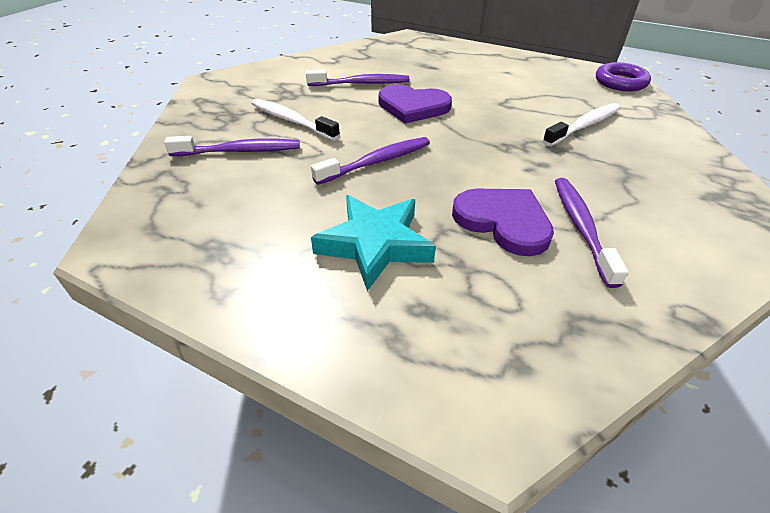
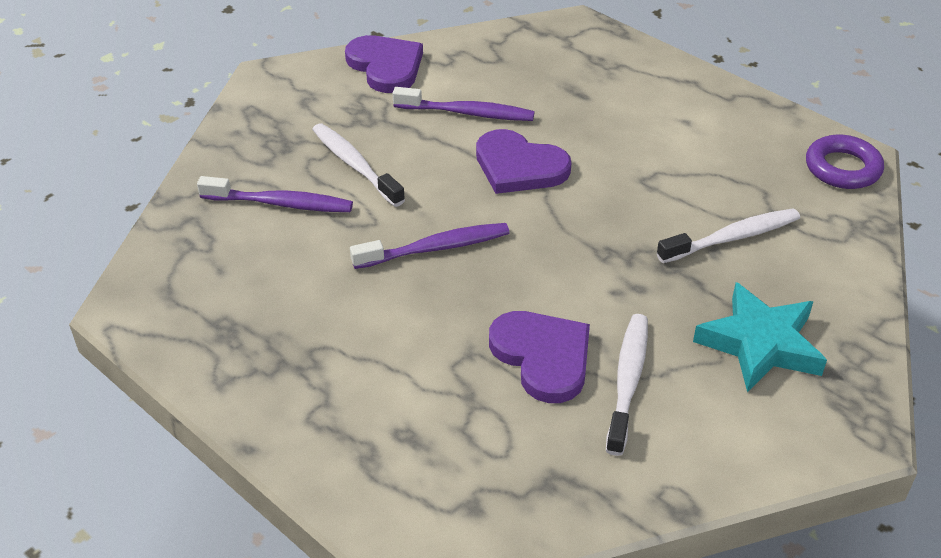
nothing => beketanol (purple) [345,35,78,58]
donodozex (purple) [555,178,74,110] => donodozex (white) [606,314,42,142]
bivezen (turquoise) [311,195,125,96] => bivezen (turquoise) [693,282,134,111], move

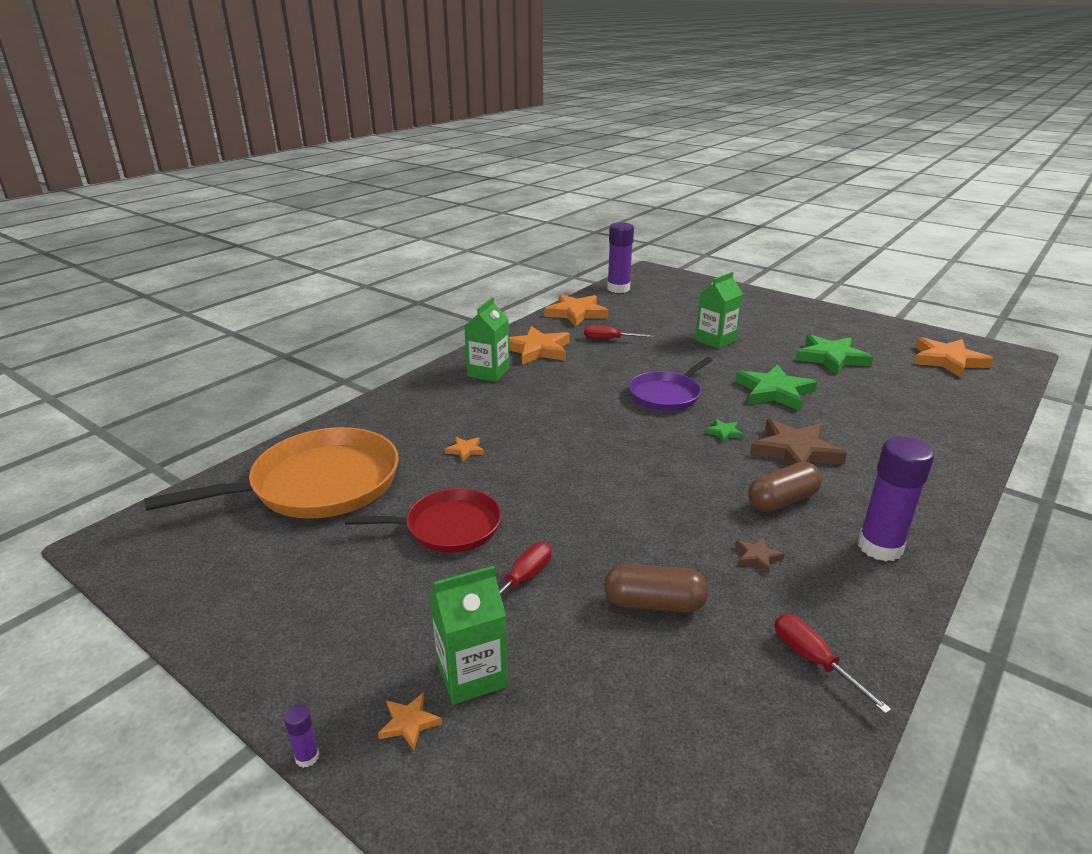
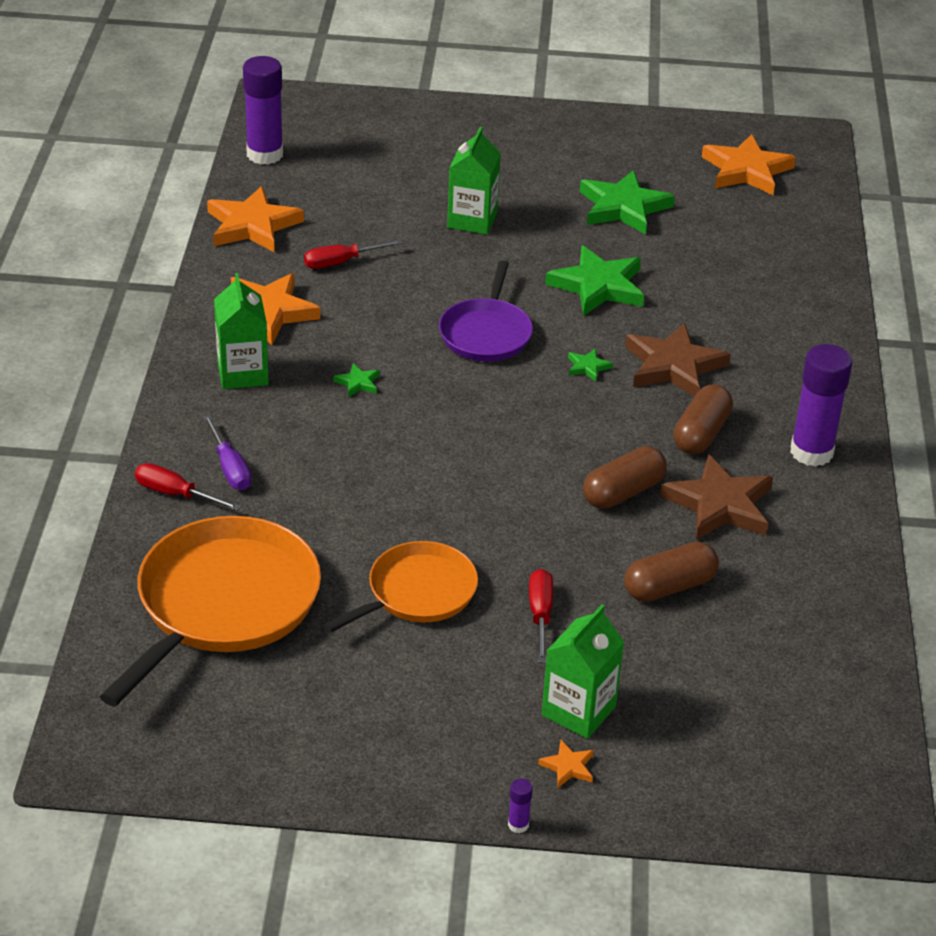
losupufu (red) [775,614,116,100] => losupufu (red) [135,463,106,48], move
nothing => losupufu (purple) [203,415,48,75]
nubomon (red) [345,488,157,65] => nubomon (orange) [324,541,154,92]
nothing => bivezen (green) [333,363,47,34]
nothing => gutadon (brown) [583,446,84,63]
bivezen (brown) [735,537,50,37] => bivezen (brown) [660,454,113,86], x2.28
bivezen (orange) [445,437,39,25] => nothing

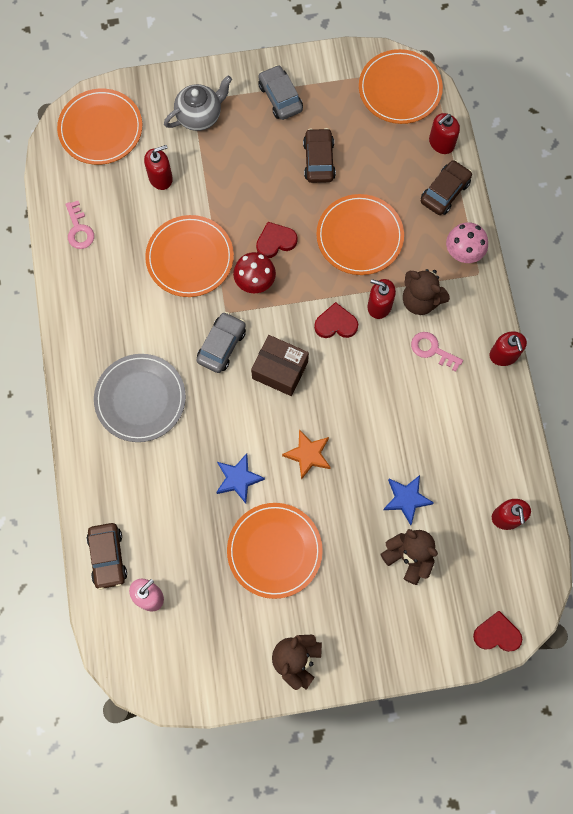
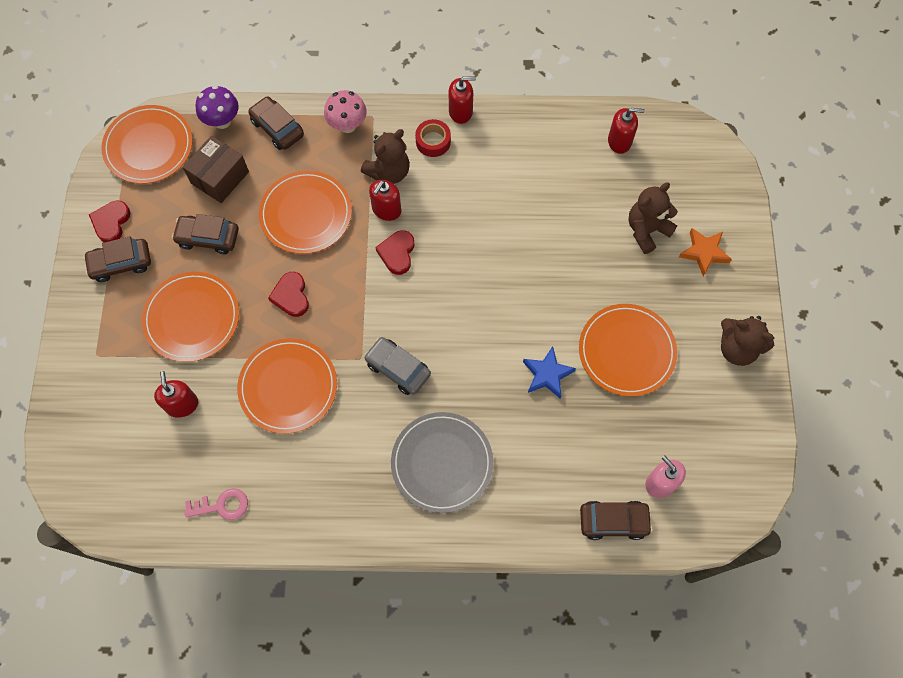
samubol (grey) [258,65,45,55] => samubol (brown) [83,236,68,46]
beketanol (red) [473,611,49,41] => beketanol (red) [89,201,41,41], move
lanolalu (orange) [57,89,85,76] => lanolalu (orange) [142,272,97,90], move
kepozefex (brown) [251,335,58,61] => kepozefex (brown) [182,136,67,67], move
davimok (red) [429,113,31,41] => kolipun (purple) [195,85,44,44]
nothing => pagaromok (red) [415,119,36,38]
bivezen (orange) [282,429,49,51] => bivezen (orange) [679,228,53,48], move
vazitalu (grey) [164,75,68,56] => nothing
kolipun (red) [233,252,43,41] => nothing
bivezen (blue) [383,475,51,50] => nothing
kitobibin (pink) [411,332,52,40] => nothing

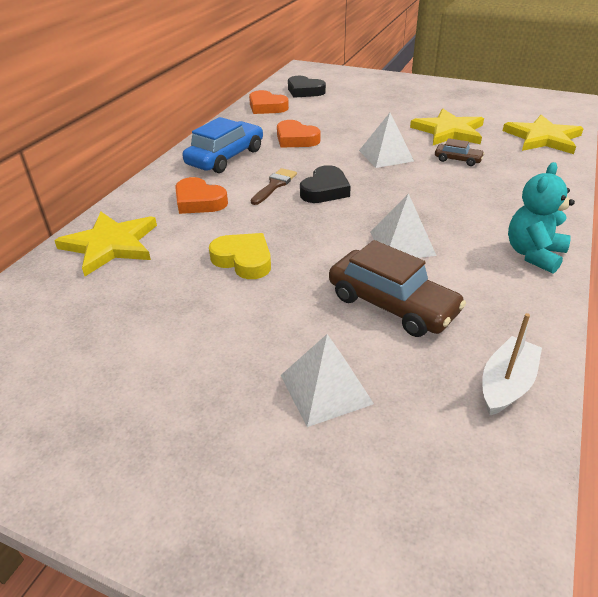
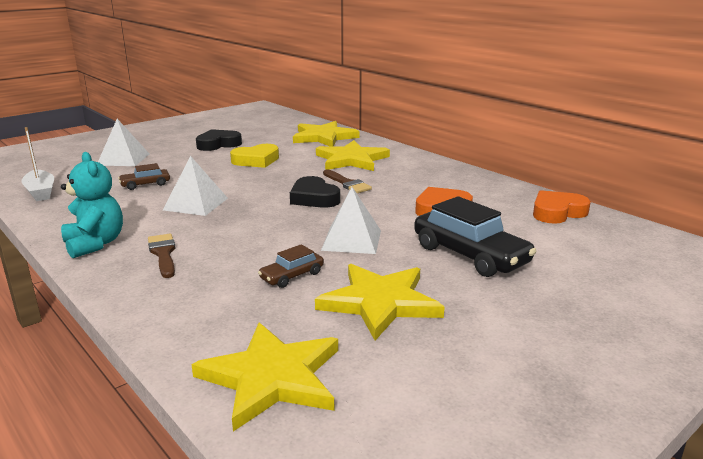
samubol (brown) [329,240,137,97] => samubol (brown) [118,163,52,27], x0.50
nothing => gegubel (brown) [148,234,28,44]
beketanol (black) [288,76,38,22] => beketanol (black) [196,129,46,22], move
beketanol (orange) [175,177,53,37] => bivezen (yellow) [316,140,74,31]
nothing => samubol (black) [414,196,122,81]
samubol (blue) [183,117,80,56] => nothing

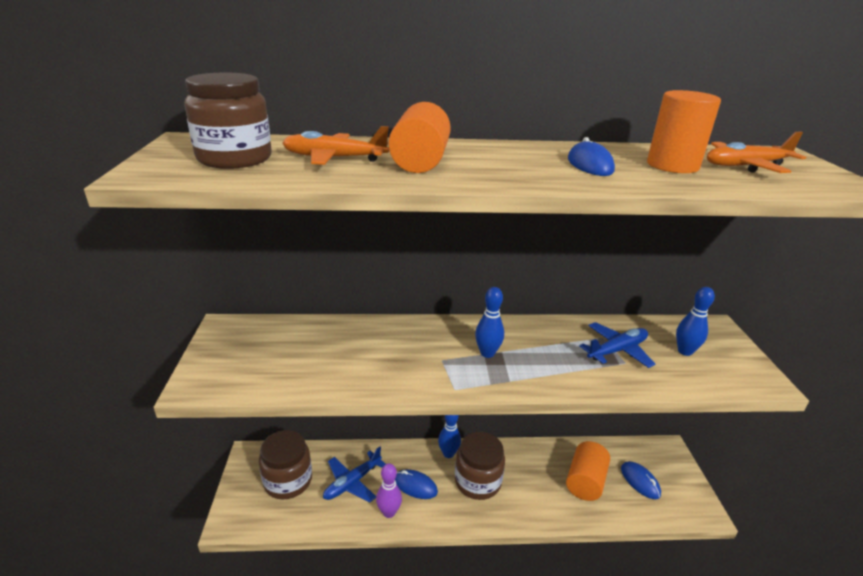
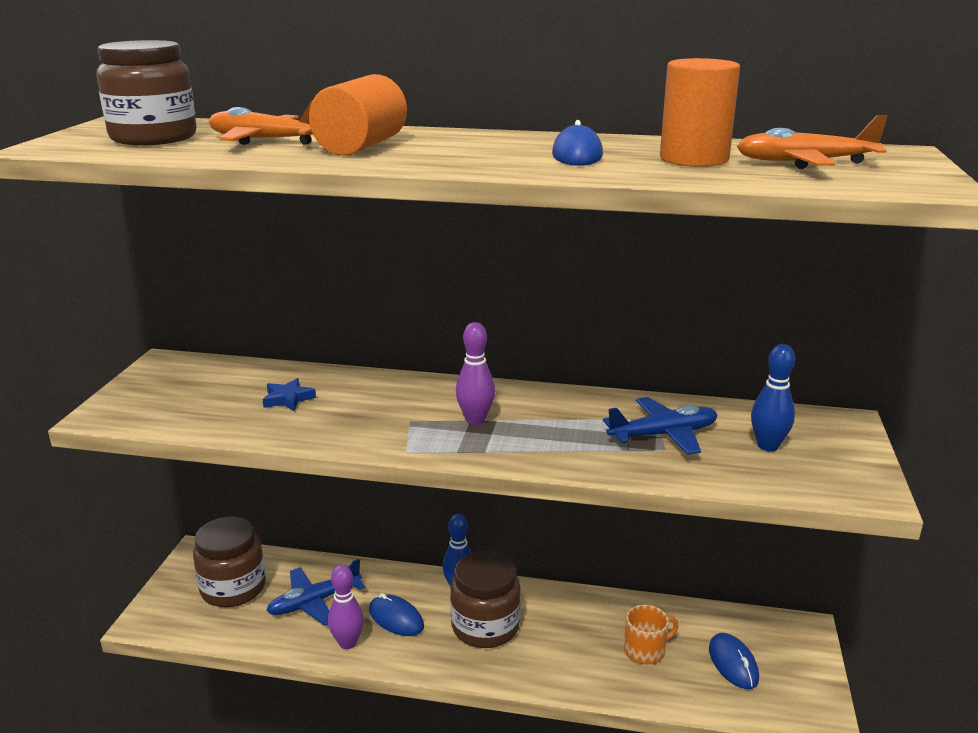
nothing => bivezen (blue) [262,378,54,33]
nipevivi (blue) [475,287,29,71] => nipevivi (purple) [456,322,39,103]
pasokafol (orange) [566,441,44,60] => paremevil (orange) [624,605,55,59]

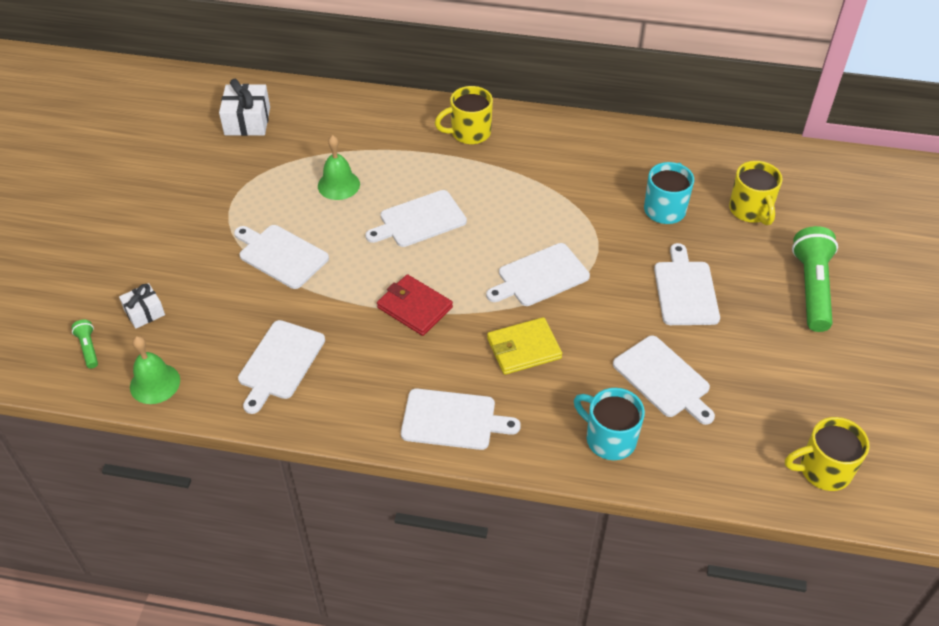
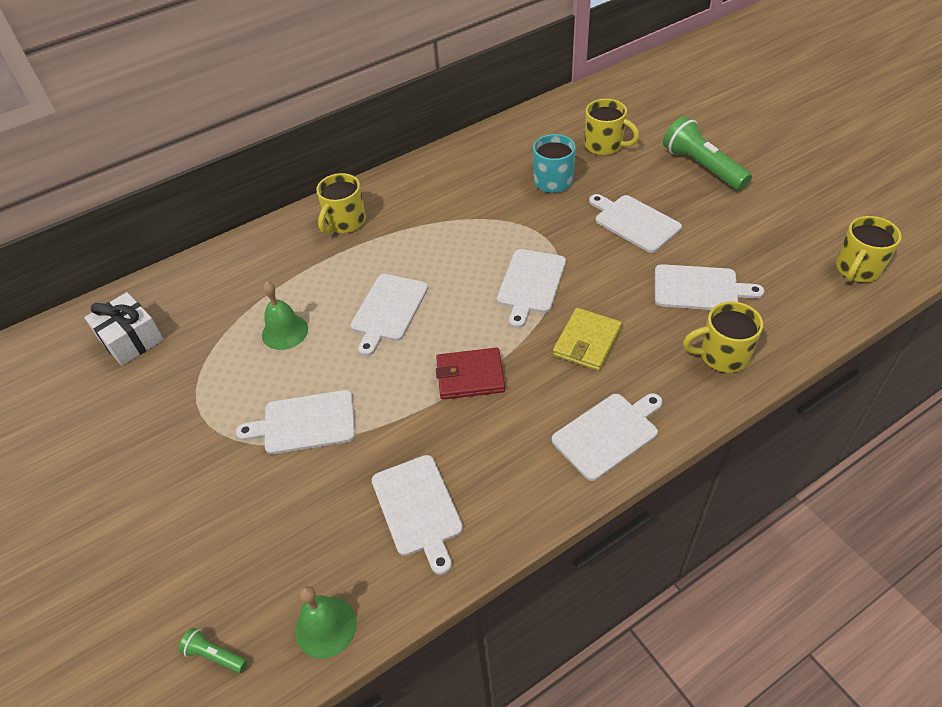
paremevil (turquoise) [574,388,71,72] => paremevil (yellow) [683,302,80,71]
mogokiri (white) [119,283,46,46] => nothing

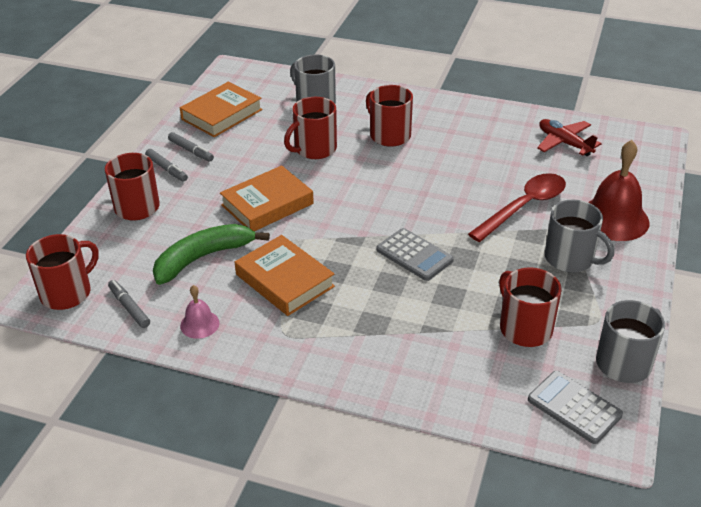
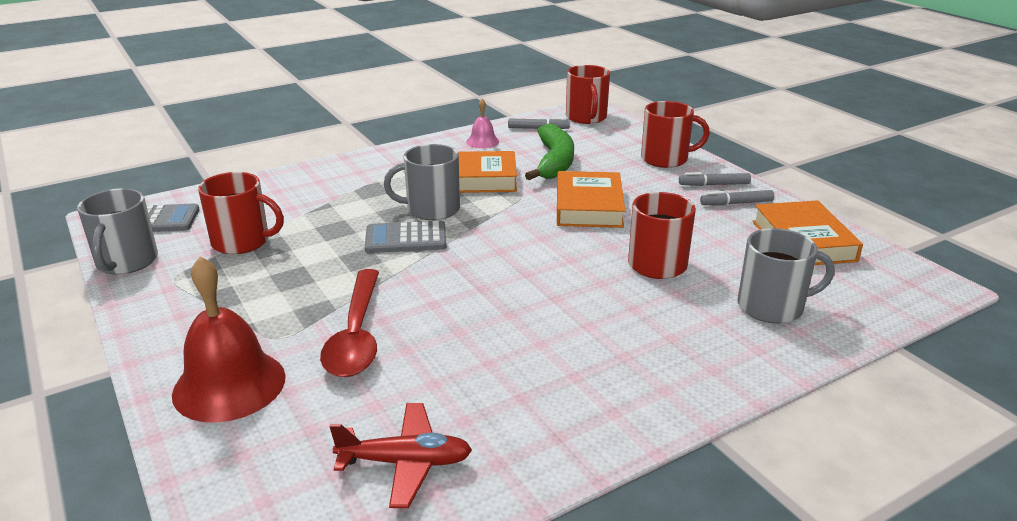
paremevil (grey) [545,200,69,73] => paremevil (grey) [384,144,76,76], move
paremevil (red) [366,85,47,62] => nothing

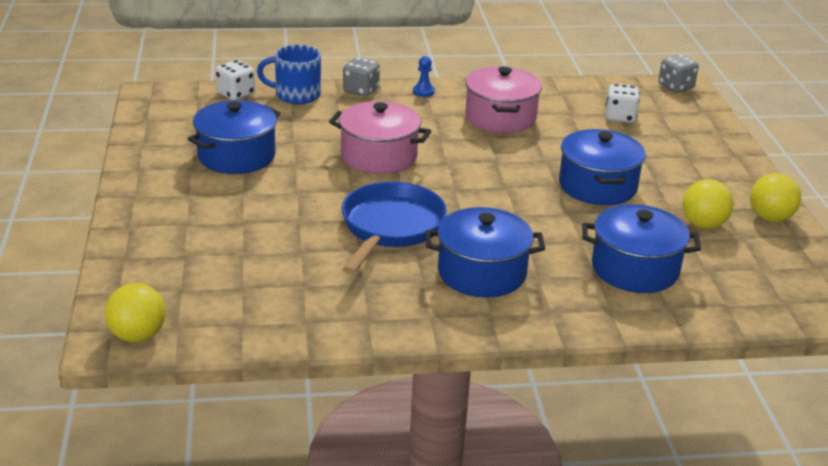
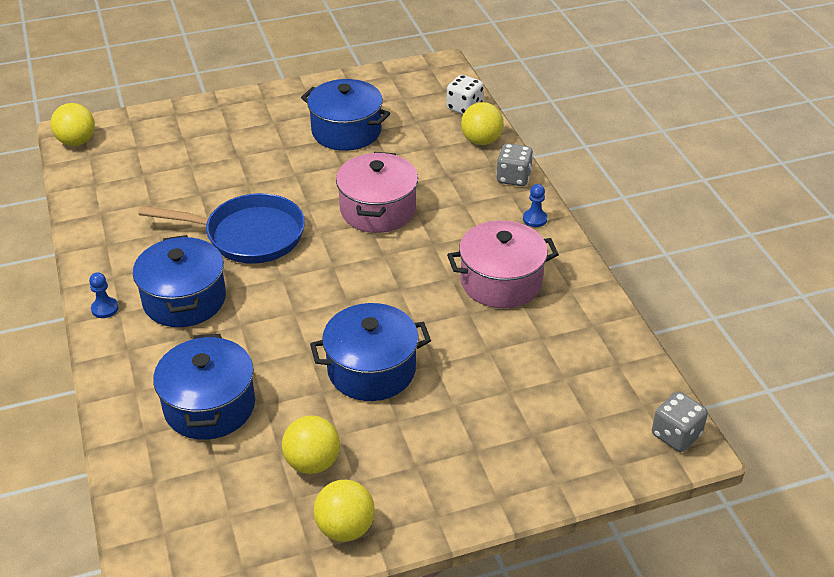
nothing => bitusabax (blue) [89,272,30,46]
paremevil (blue) [257,45,64,59] => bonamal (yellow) [461,102,43,43]
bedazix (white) [605,84,35,39] => nothing

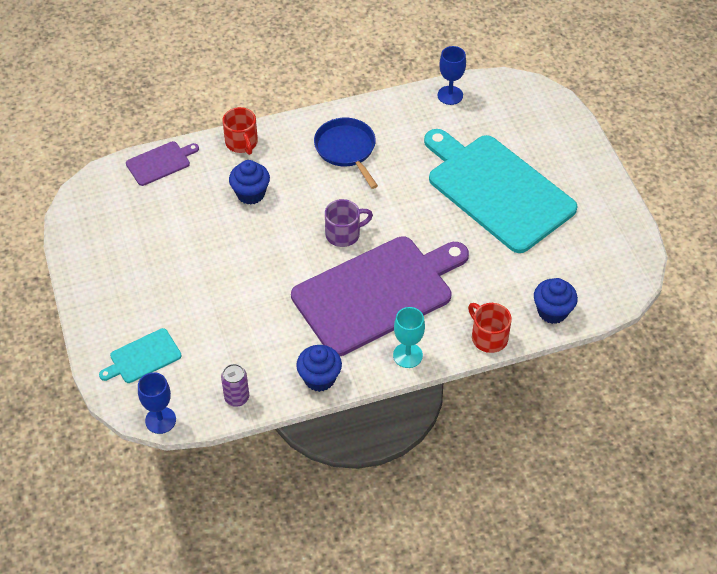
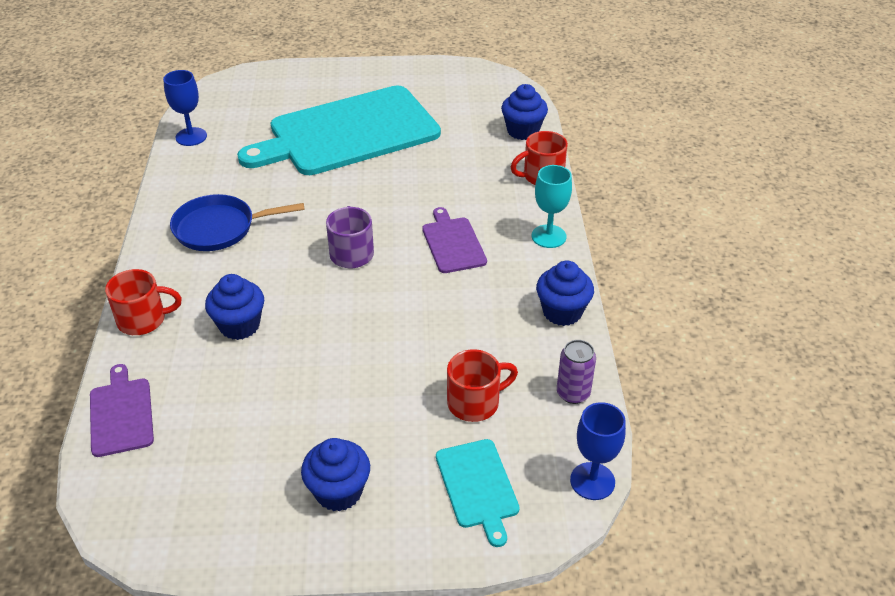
nothing => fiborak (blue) [301,438,69,74]
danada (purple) [291,236,178,120] => danada (purple) [422,207,65,66], x0.43
nothing => paremevil (red) [447,349,71,73]

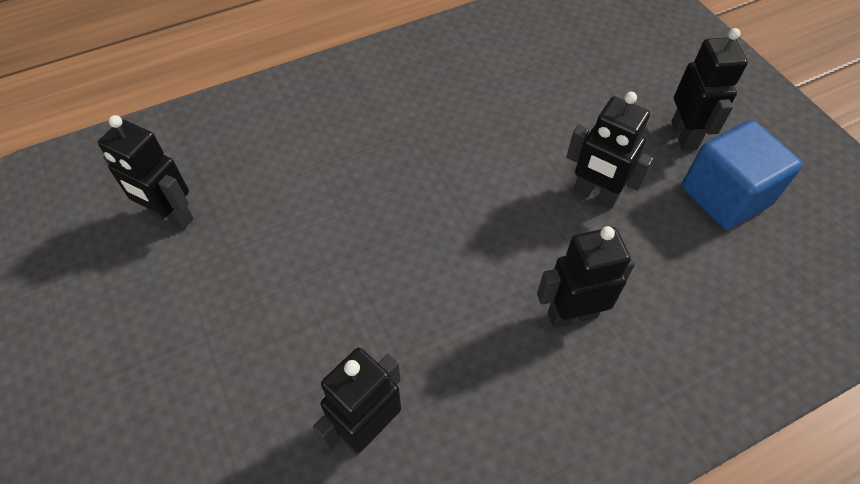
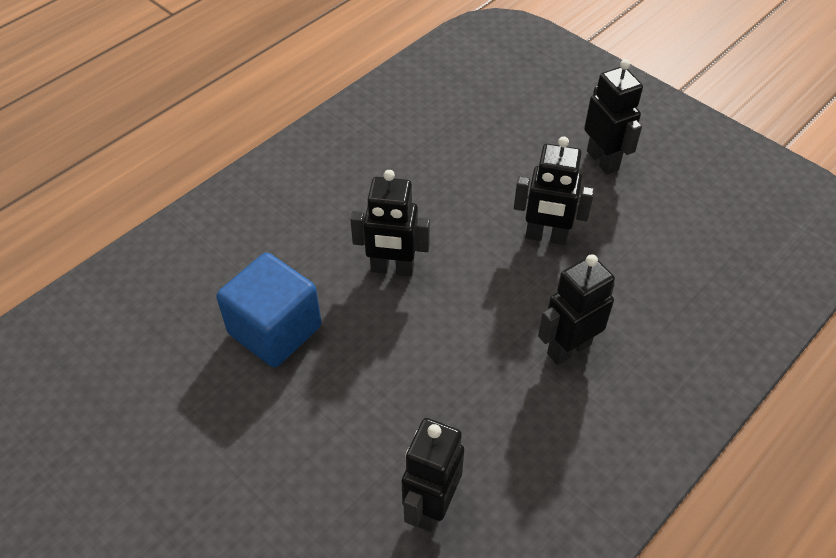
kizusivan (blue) [682,120,121,110] => kizusivan (blue) [216,253,105,114], move
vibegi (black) [98,115,96,115] => vibegi (black) [350,170,80,107], move

